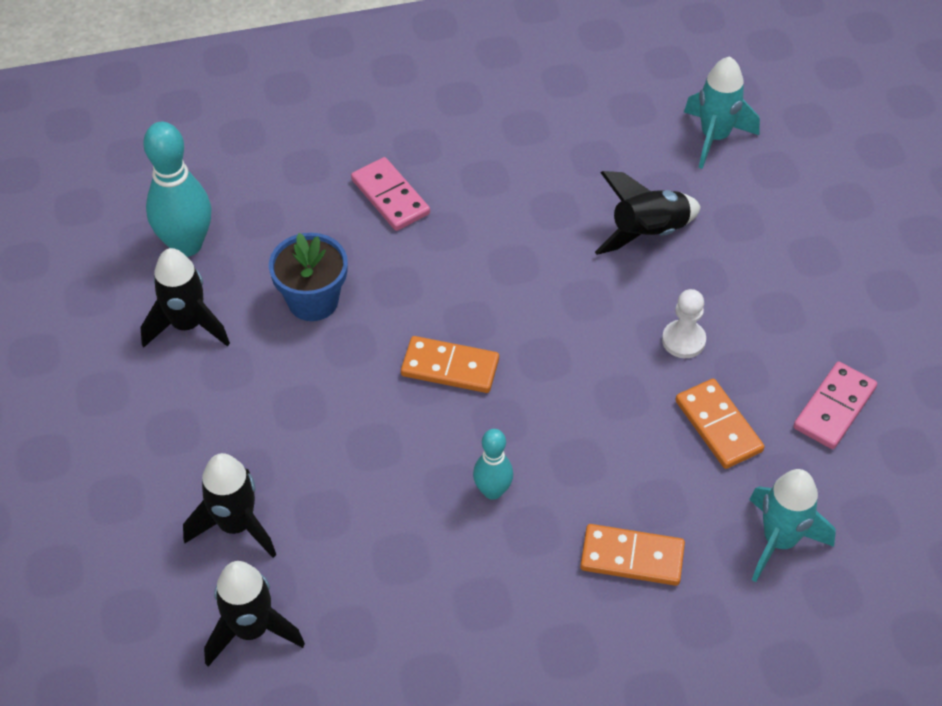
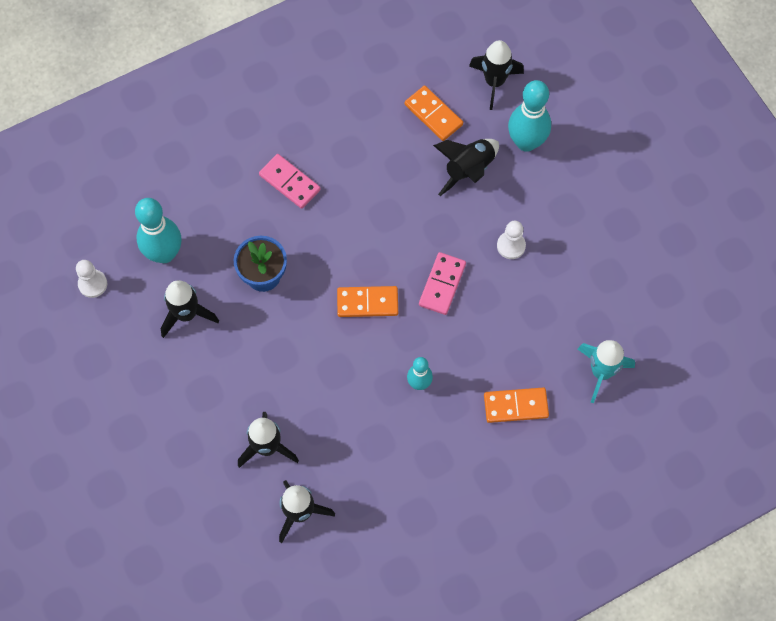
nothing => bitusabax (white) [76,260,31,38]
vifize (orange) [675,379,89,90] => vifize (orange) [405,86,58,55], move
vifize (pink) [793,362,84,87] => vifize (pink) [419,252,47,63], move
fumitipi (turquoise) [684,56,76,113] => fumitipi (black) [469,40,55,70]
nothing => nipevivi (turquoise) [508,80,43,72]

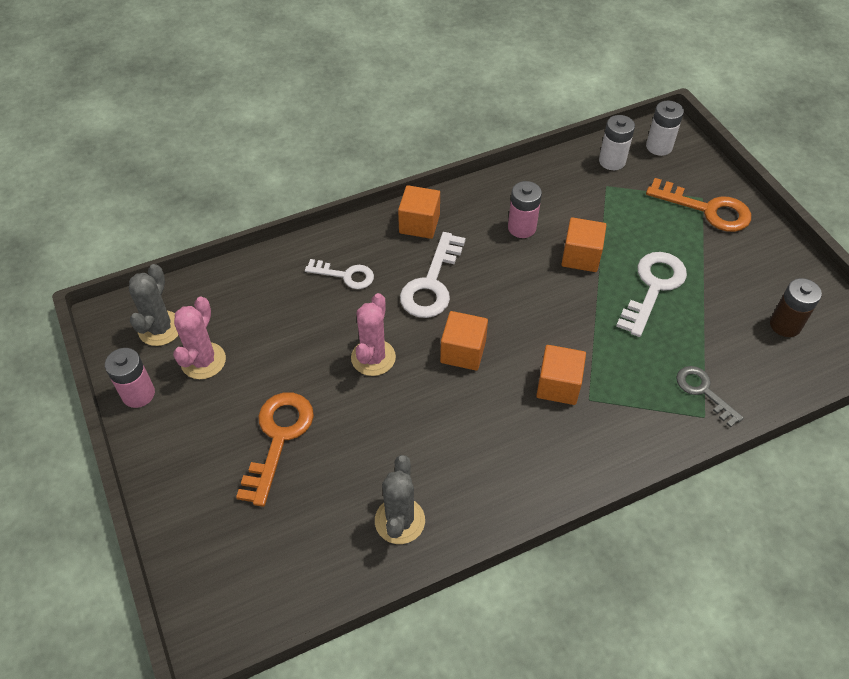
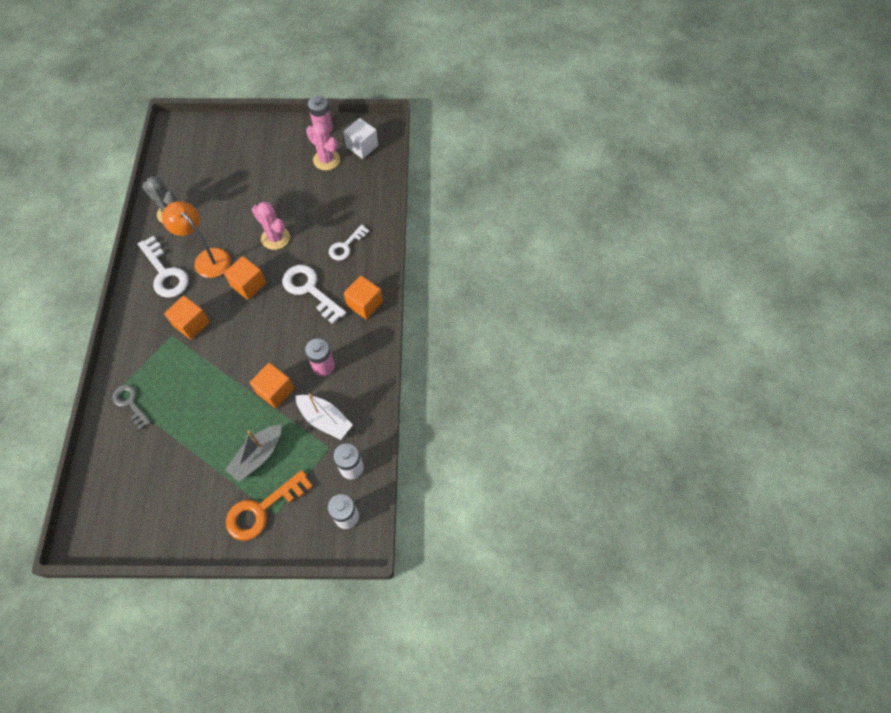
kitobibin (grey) [676,366,68,62] => kitobibin (grey) [112,385,39,45], 120 degrees counterclockwise
kitobibin (white) [616,252,71,85] => kitobibin (white) [138,236,51,62], move
nothing => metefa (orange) [162,201,68,77]
nothing => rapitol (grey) [225,425,56,57]
nothing => rapitol (white) [296,394,57,46]
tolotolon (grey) [129,264,49,82] => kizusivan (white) [343,118,35,41]
kitobibin (orange) [236,392,78,115] => nothing
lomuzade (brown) [770,278,52,59] => nothing

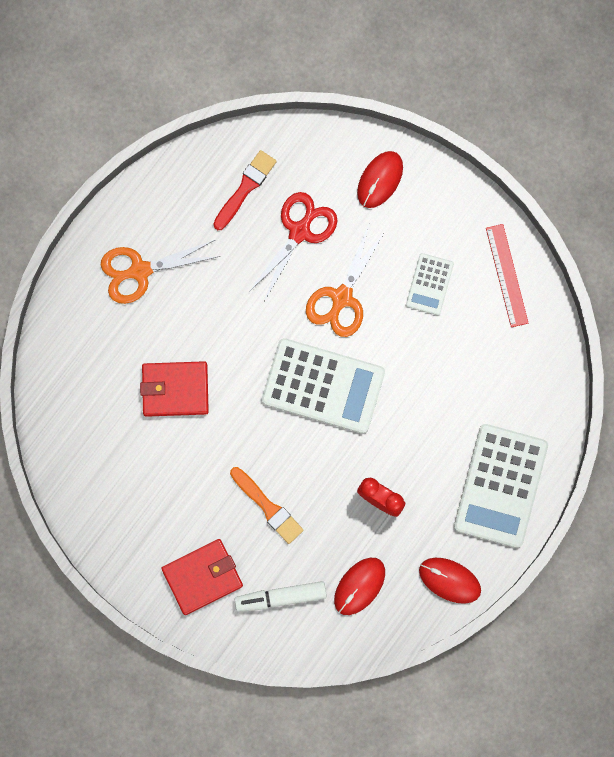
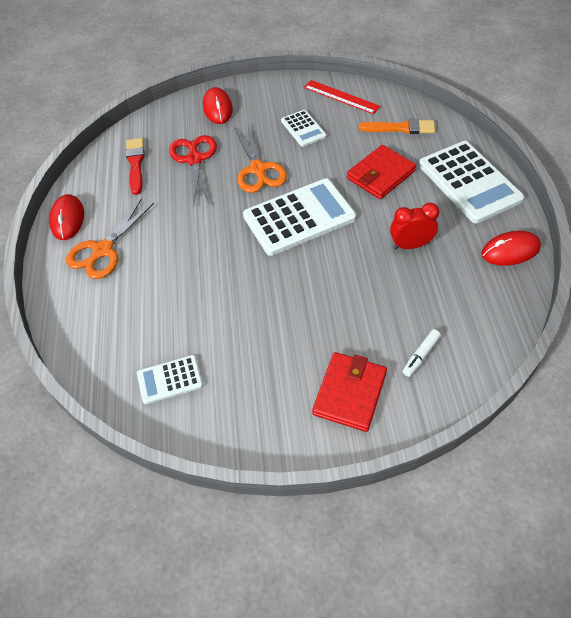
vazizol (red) [334,558,51,57] => vazizol (red) [49,194,35,46], move
nothing => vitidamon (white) [137,355,66,49]
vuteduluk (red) [140,361,69,56] => vuteduluk (red) [347,145,69,54], move
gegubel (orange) [230,467,73,77] => gegubel (orange) [359,119,76,15], move
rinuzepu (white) [234,581,93,31] => rinuzepu (white) [402,329,39,48], x0.62

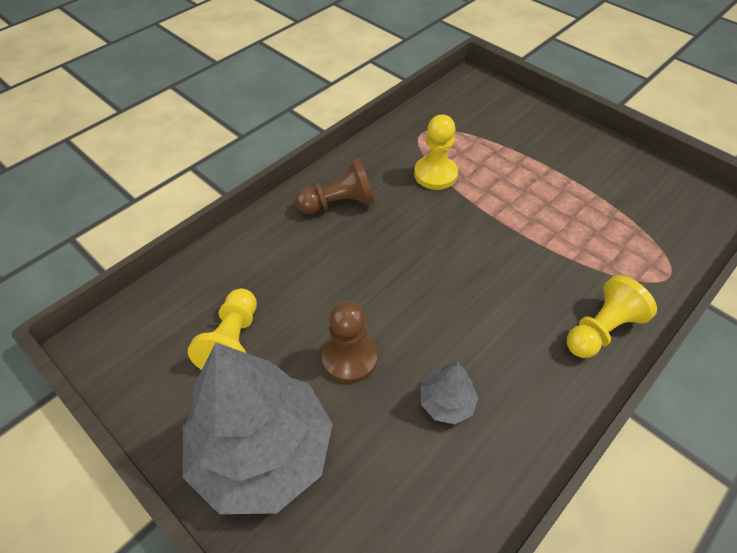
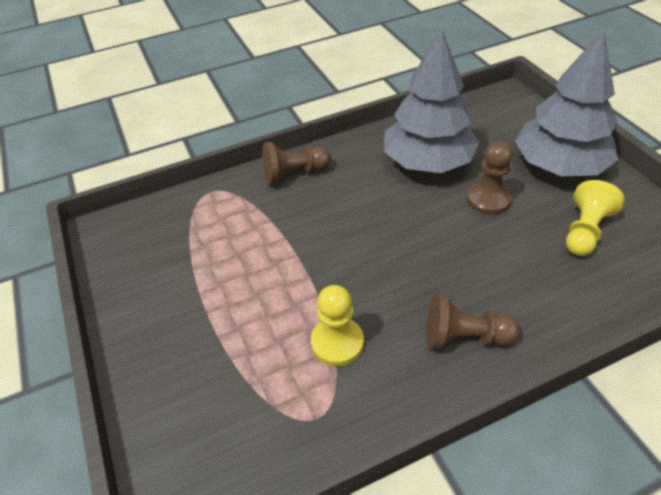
bitusabax (yellow) [567,275,90,83] => bitusabax (brown) [263,142,68,42]
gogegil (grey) [421,362,57,62] => gogegil (grey) [384,28,96,145], x2.37

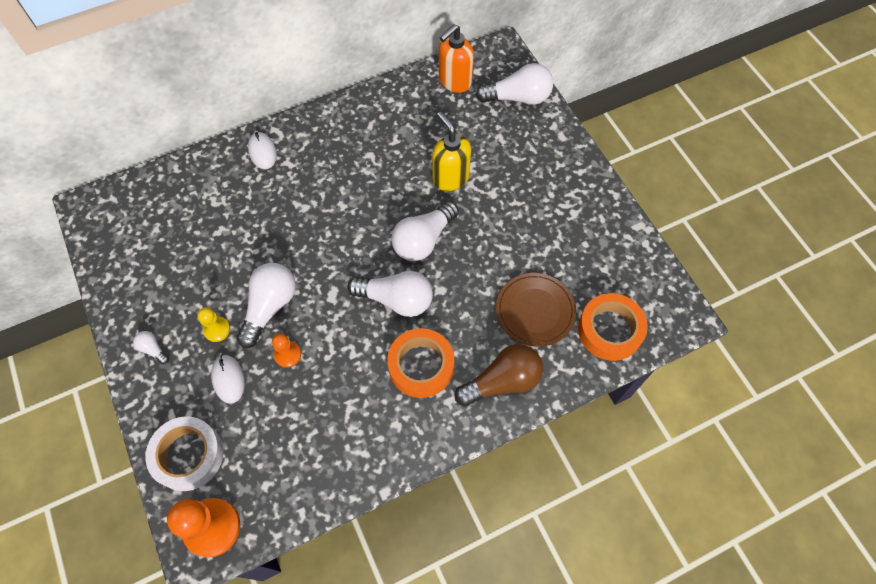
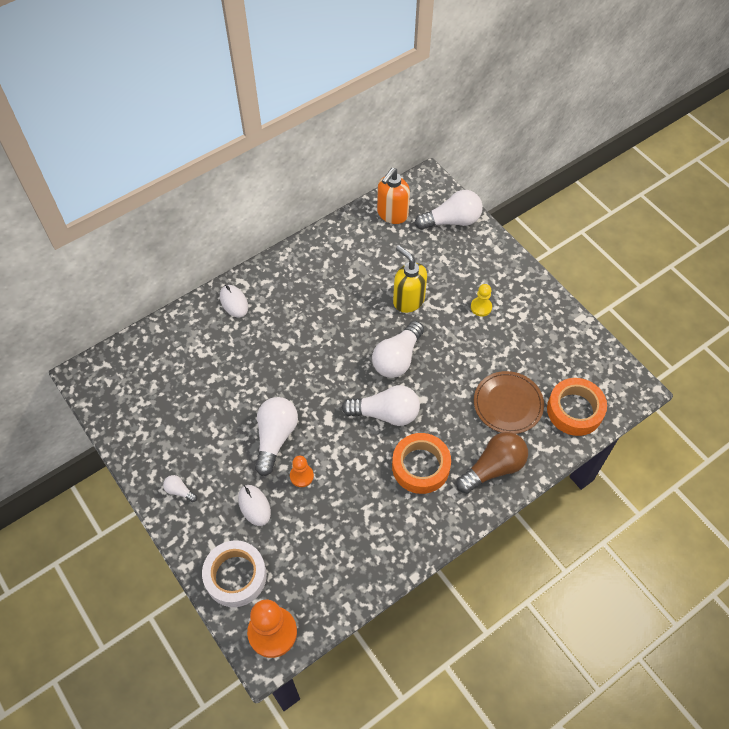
bitusabax (yellow) [197,307,33,35] => bitusabax (yellow) [471,284,21,33], move

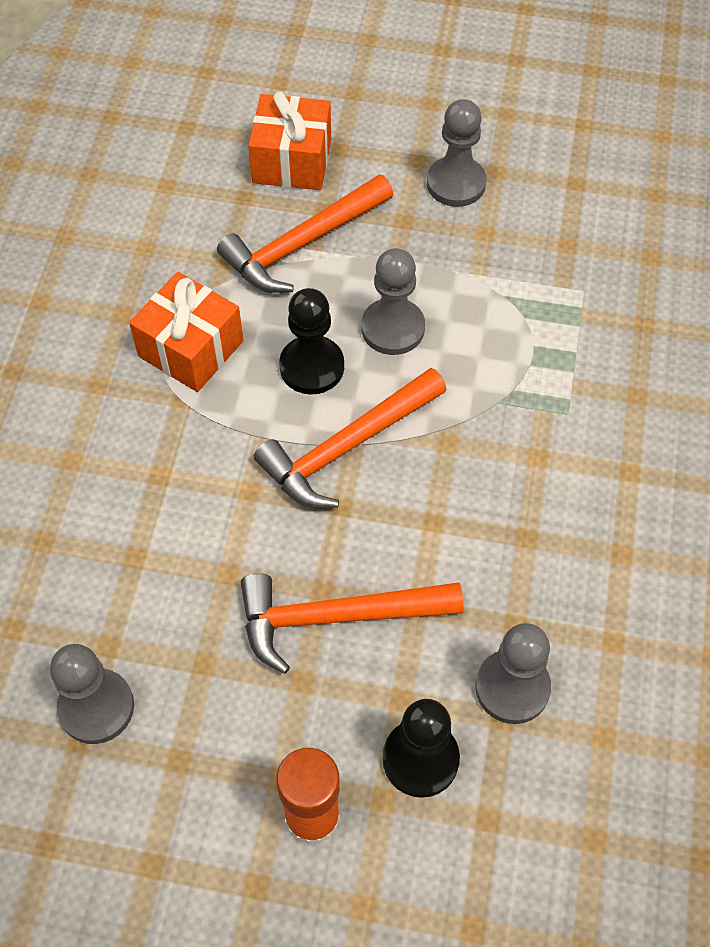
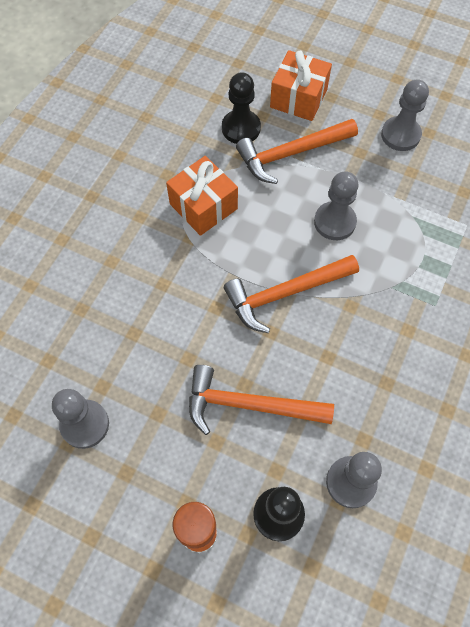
bitusabax (black) [279,288,65,107] => bitusabax (black) [222,72,39,72], move

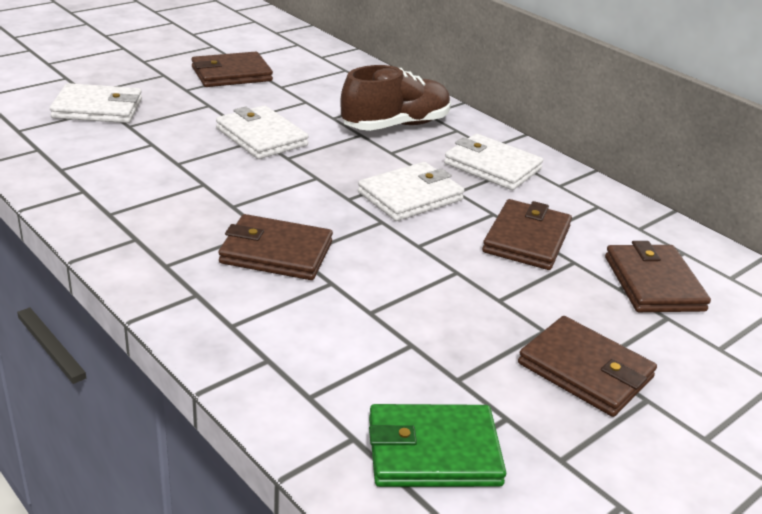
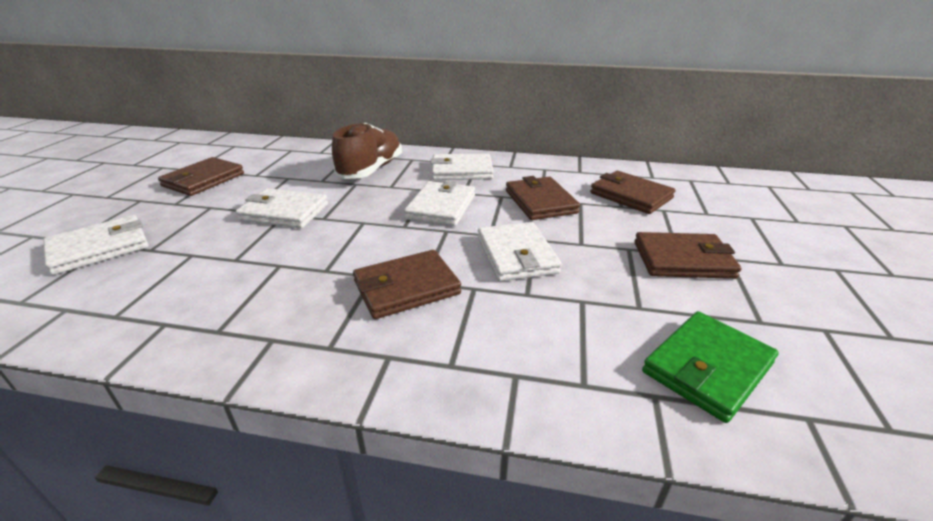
nothing => vuteduluk (white) [478,222,84,59]

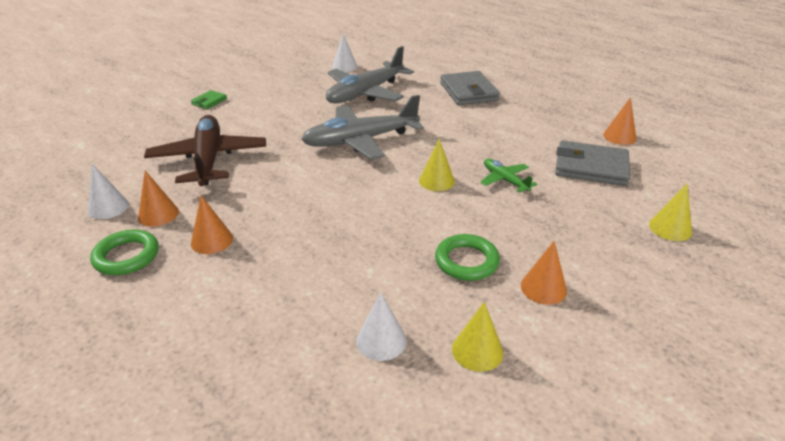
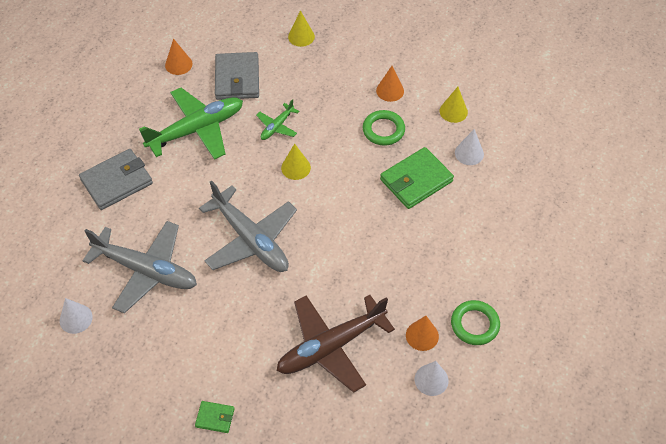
nothing => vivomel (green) [139,88,104,72]
nothing => vuteduluk (green) [380,147,74,62]
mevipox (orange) [191,195,42,59] => nothing

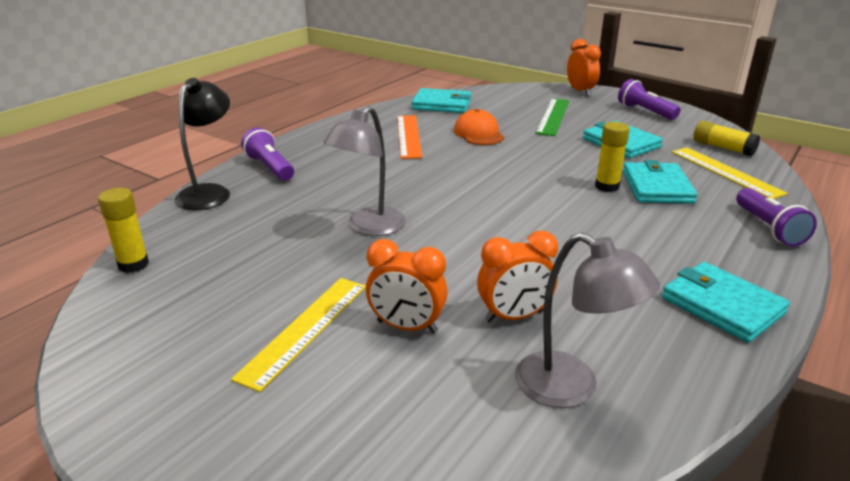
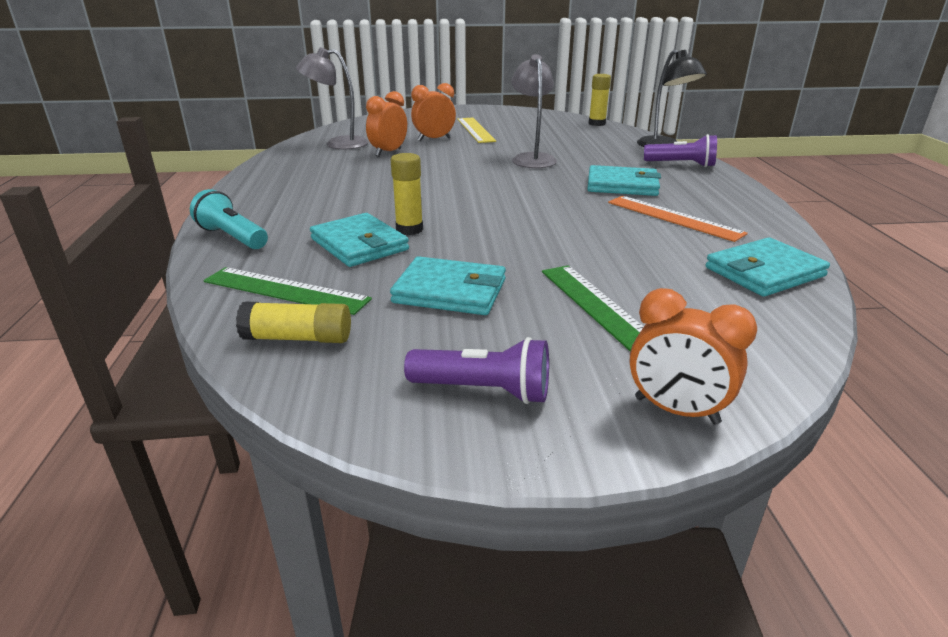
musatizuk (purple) [736,188,81,59] => musatizuk (turquoise) [190,189,78,60]
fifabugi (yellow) [672,147,116,52] => fifabugi (green) [204,267,168,48]
vuteduluk (turquoise) [662,262,128,81] => vuteduluk (turquoise) [587,165,74,31], move
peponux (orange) [454,109,51,36] => nothing

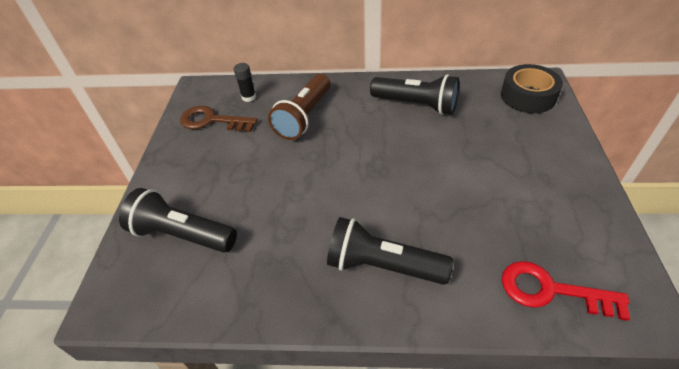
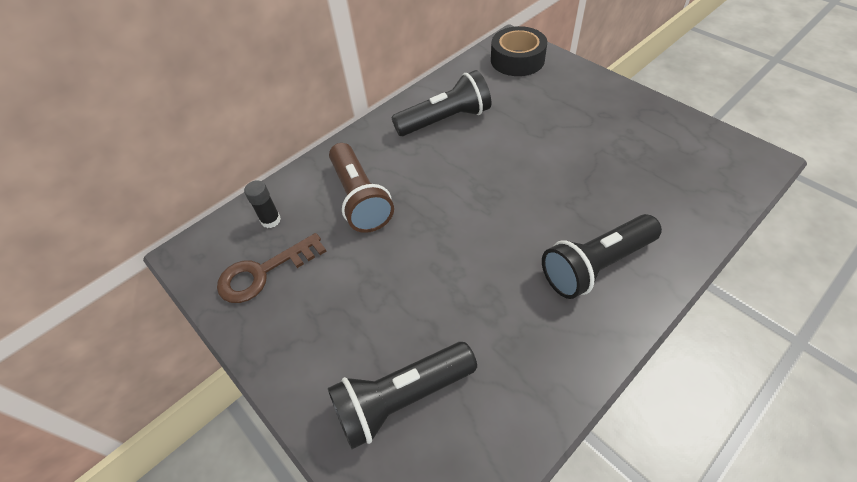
kitobibin (red) [502,261,128,60] => nothing

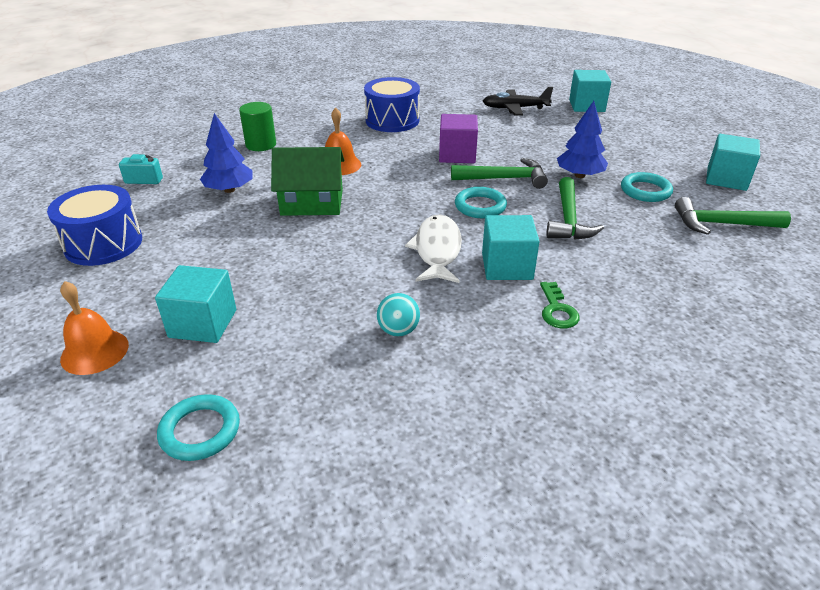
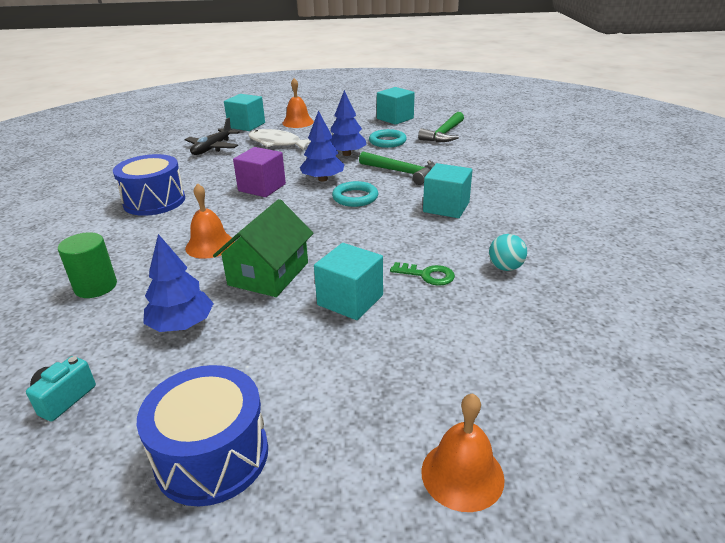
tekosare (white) [405,214,57,69] => tekosare (white) [248,129,63,21], move
nothing => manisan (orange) [282,78,32,50]
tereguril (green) [451,158,97,31] => gogegil (blue) [300,110,44,71]
kizusivan (turquoise) [155,265,81,78] => kizusivan (turquoise) [314,243,69,77], move
kitobibin (green) [540,282,40,47] => kitobibin (green) [390,262,65,24], move
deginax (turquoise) [157,394,83,67] => nothing

